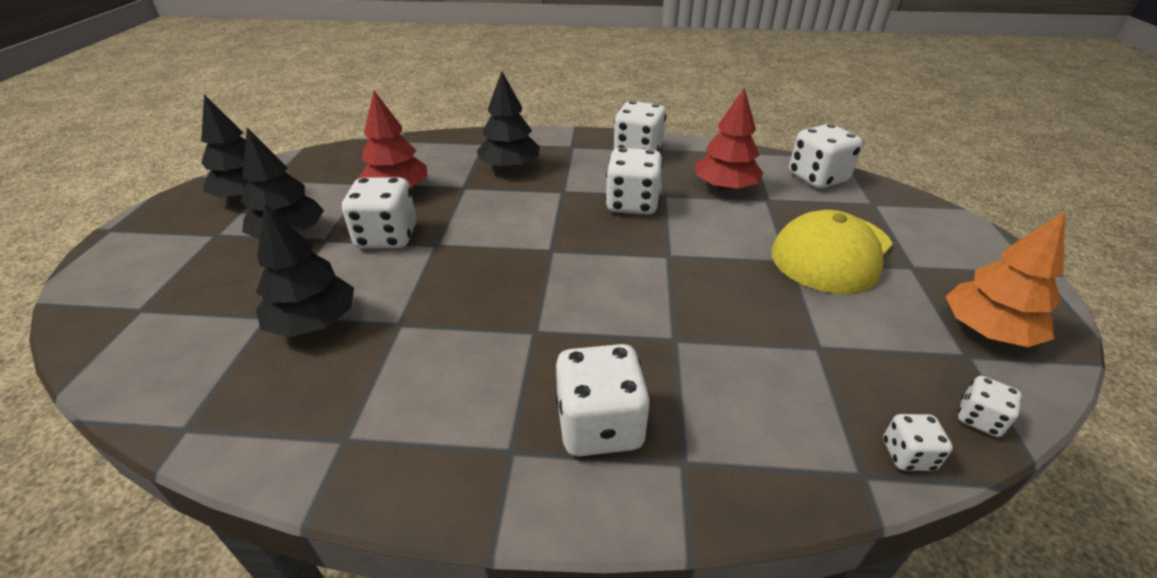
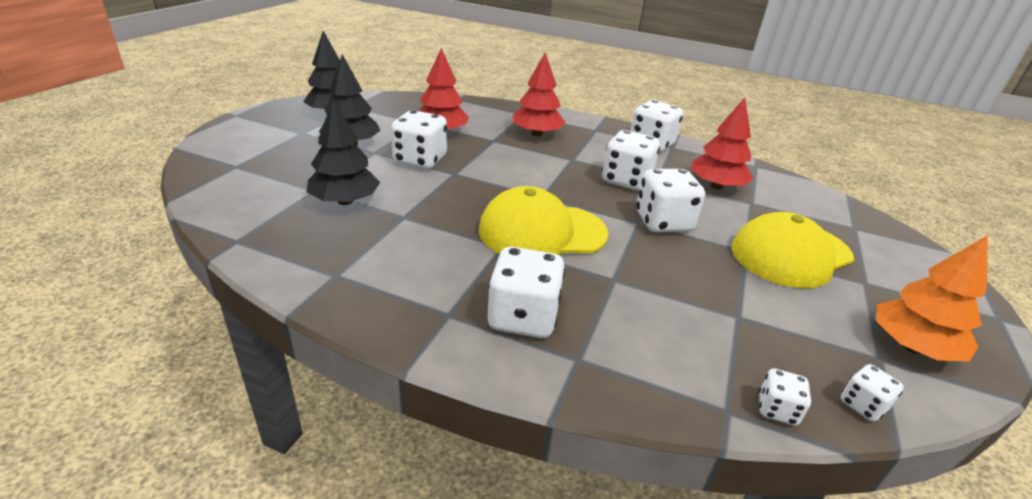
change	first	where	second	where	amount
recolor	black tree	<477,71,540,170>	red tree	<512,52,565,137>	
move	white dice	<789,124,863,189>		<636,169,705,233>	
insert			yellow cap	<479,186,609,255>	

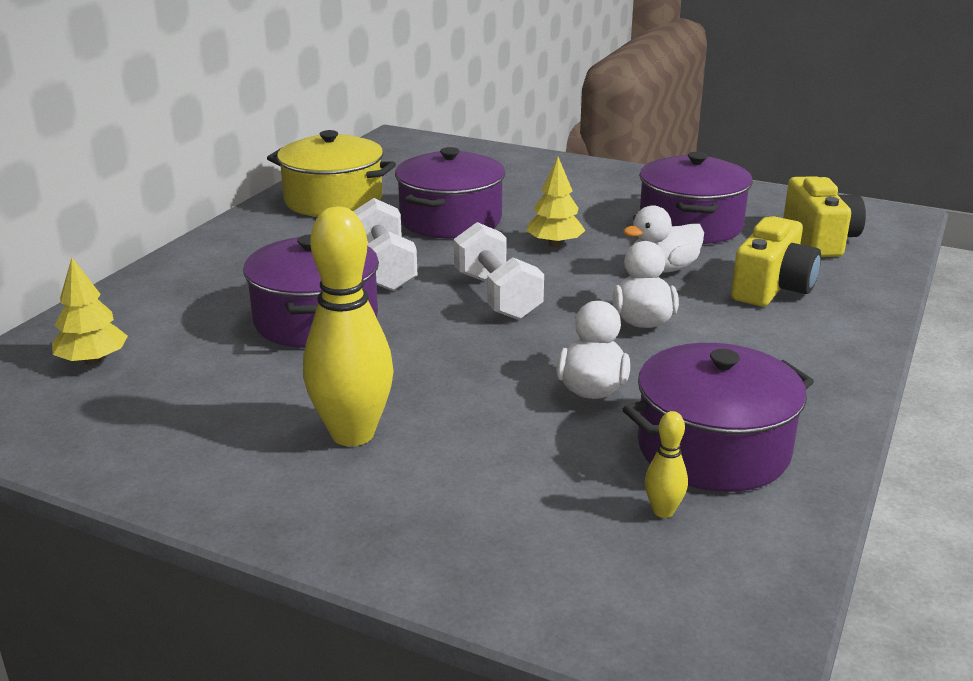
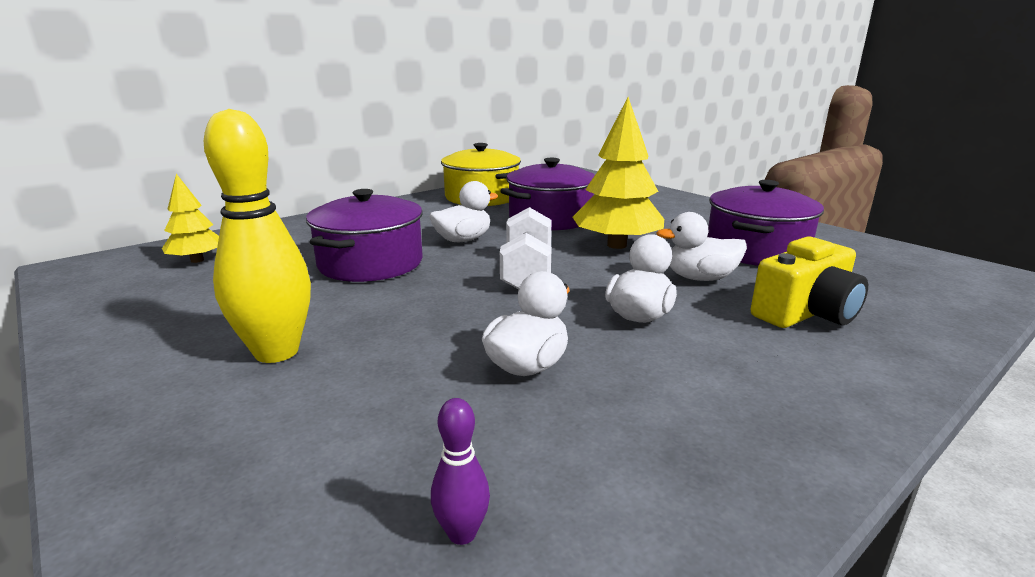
change	first	where	second	where	amount
resize	yellow tree	<526,157,586,247>		<573,97,664,249>	x1.74
delete	yellow camera	<783,176,866,257>			
replace	white dumbbell	<353,198,418,291>	white duck	<429,181,498,242>	
delete	purple pot	<623,343,814,492>			
recolor	yellow bowling pin	<645,411,688,518>	purple bowling pin	<431,398,490,545>	

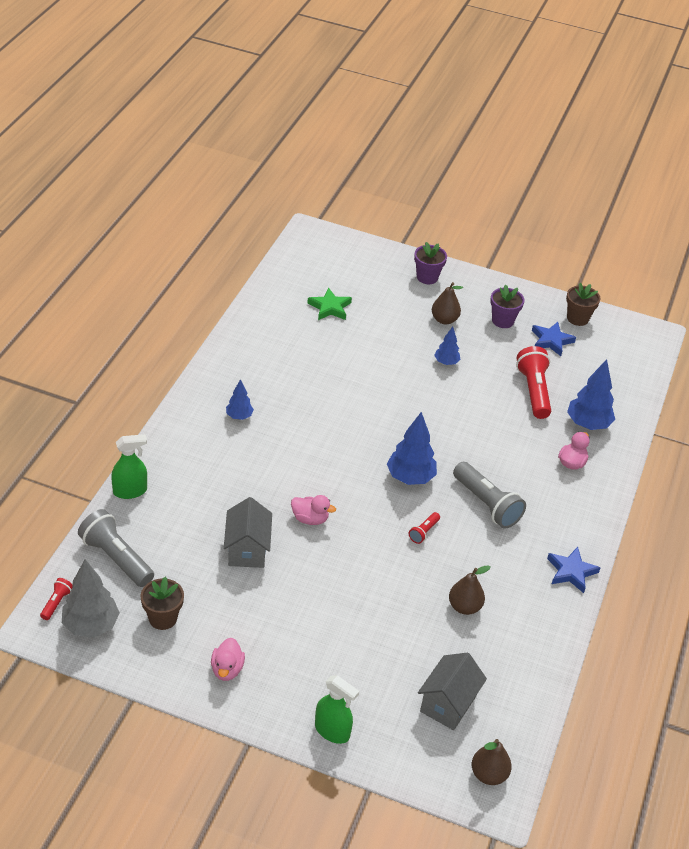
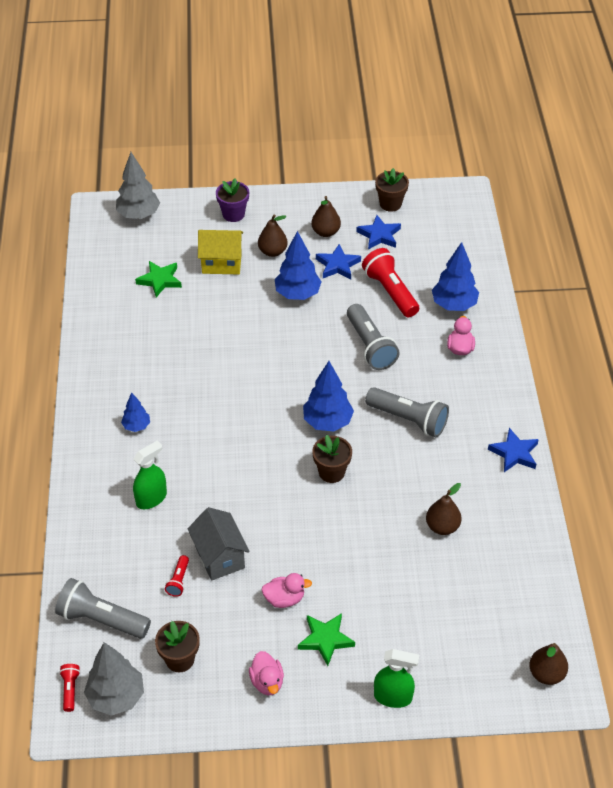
change	first	where	second	where	amount
replace	purple flower pot	<490,285,524,328>	brown pear	<311,196,341,237>	
resize	blue tree	<434,327,460,365>		<275,231,322,300>	x1.76
move	green spray bottle	<111,434,147,499>		<133,441,167,509>	
move	pink duck	<291,495,336,525>		<262,573,312,608>	
move	red flashlight	<409,512,440,544>		<165,555,189,597>	
delete	grey house	<418,652,487,730>			
insert			grey tree	<116,152,160,219>	
insert			yellow house	<198,230,243,274>	
insert			blue star	<316,244,361,280>	
insert			grey flashlight	<347,304,400,370>	
insert			brown flower pot	<312,435,352,483>	
insert			green star	<298,613,355,666>	

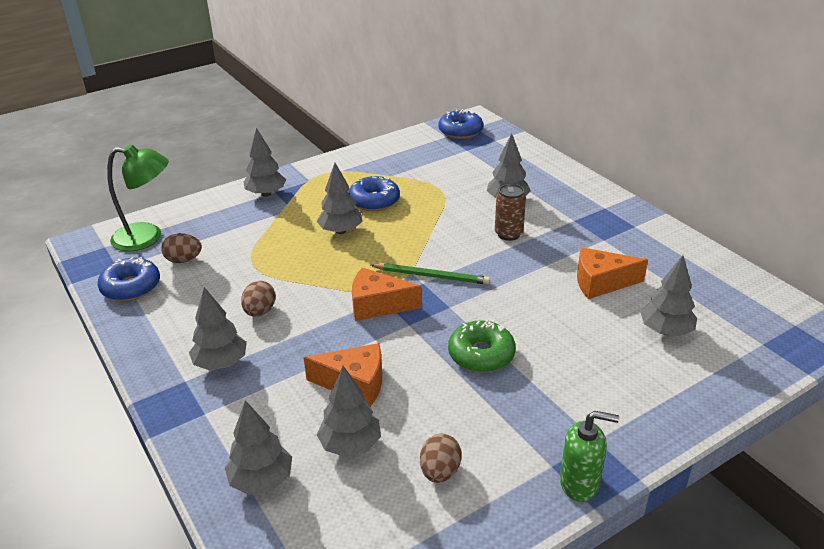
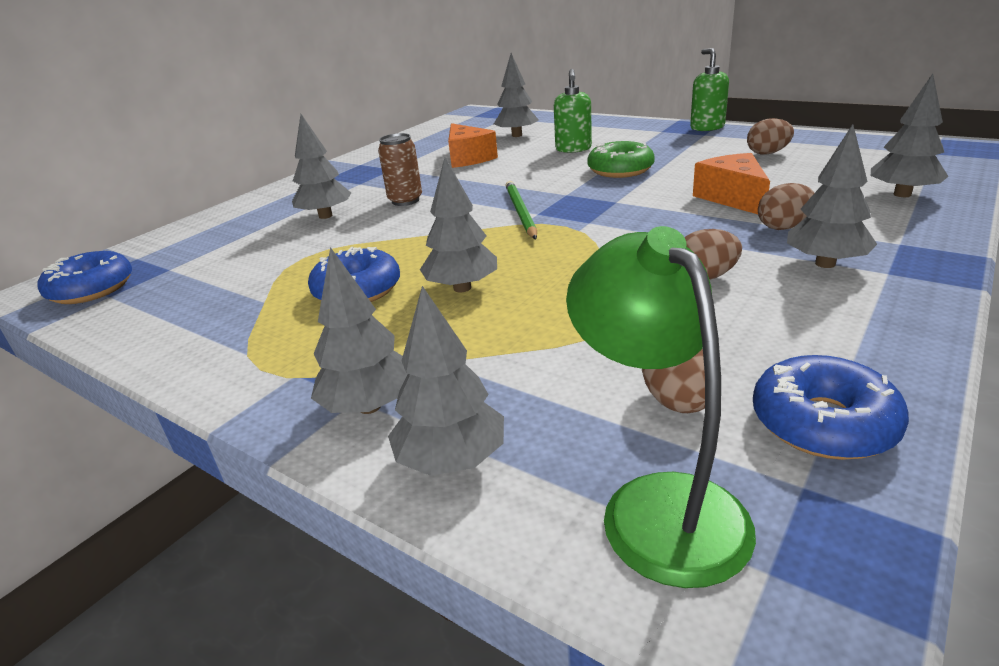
change	first	where	second	where	amount
delete	orange cheese	<352,268,422,321>			
move	grey tree	<317,366,381,457>		<388,286,504,476>	
insert			green soap dispenser	<554,69,592,153>	
insert			brown egg	<758,183,814,230>	

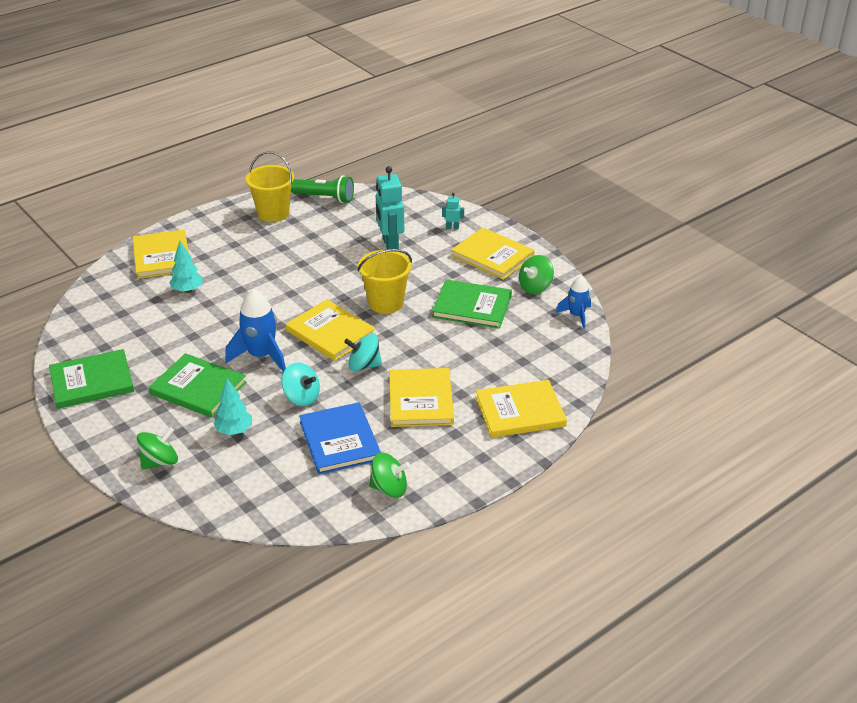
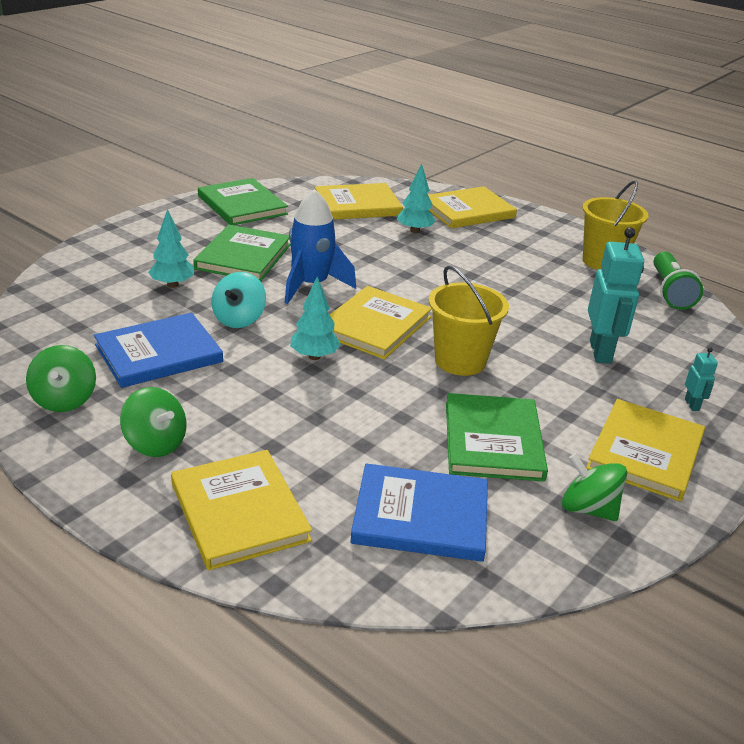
change	first	where	second	where	amount
rotate	turquoise robot	<376,166,404,250>		<588,227,644,364>	120 degrees clockwise
delete	blue rocket	<556,276,591,329>			
replace	turquoise spinning top	<344,334,382,371>	turquoise tree	<290,277,341,360>	
move	yellow book	<389,368,454,427>		<315,183,403,220>	
move	green spinning top	<137,427,178,470>		<120,387,186,457>	
insert			blue book	<351,463,488,562>	

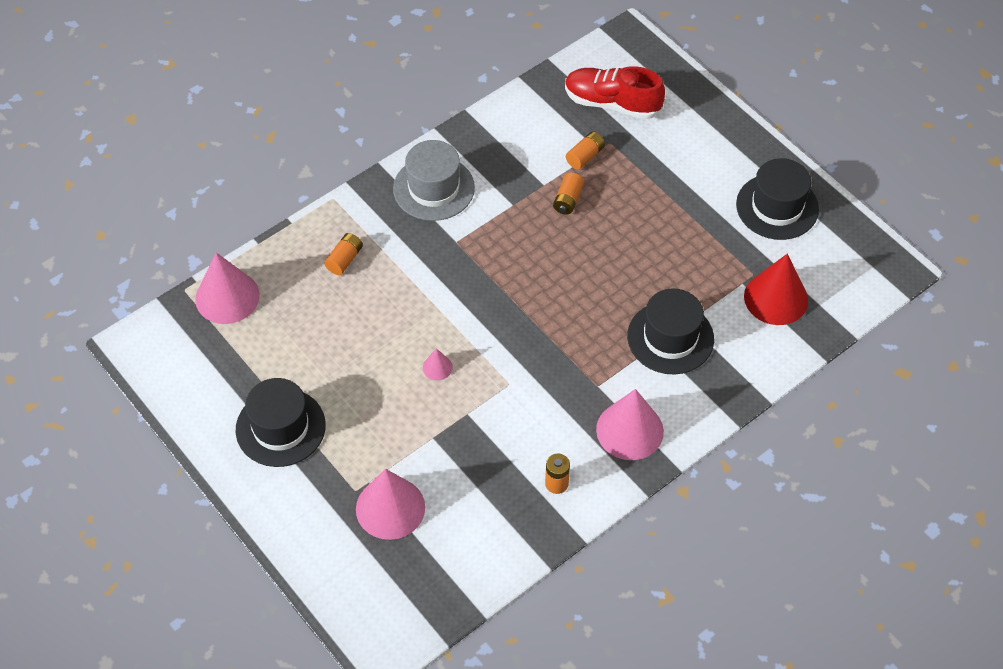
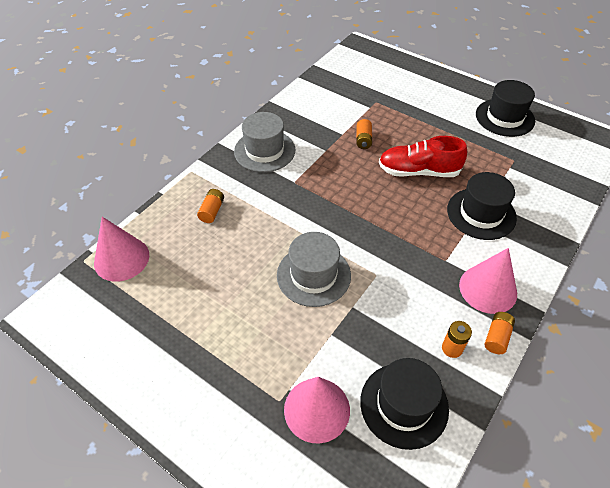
change	first	where	second	where	amount
move	red shoe	<565,66,665,119>		<379,136,467,177>	
move	orange battery	<566,132,605,169>		<485,312,515,354>	
delete	red cone	<744,254,808,325>			
replace	pink cone	<423,348,453,380>	grey hat	<277,232,351,307>	
move	black hat	<236,378,326,467>		<360,358,449,450>	

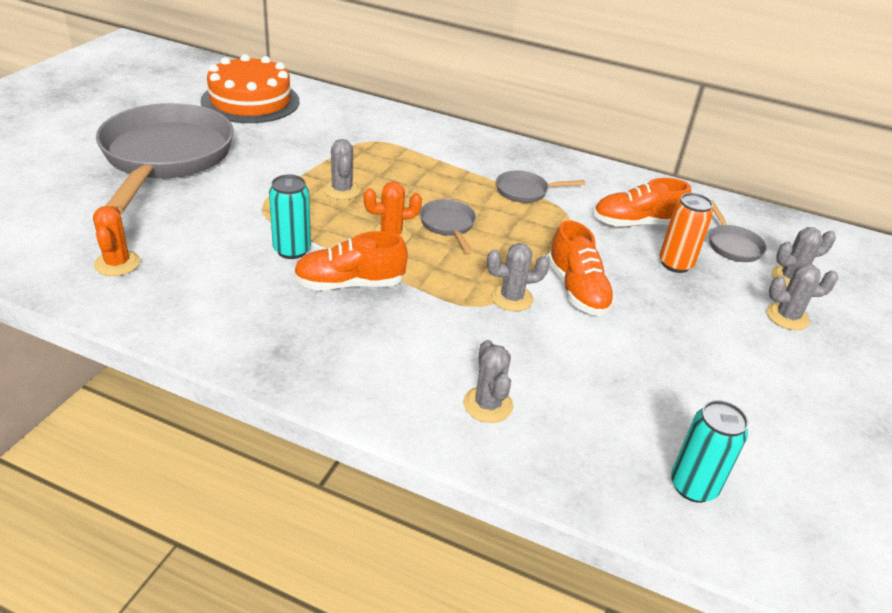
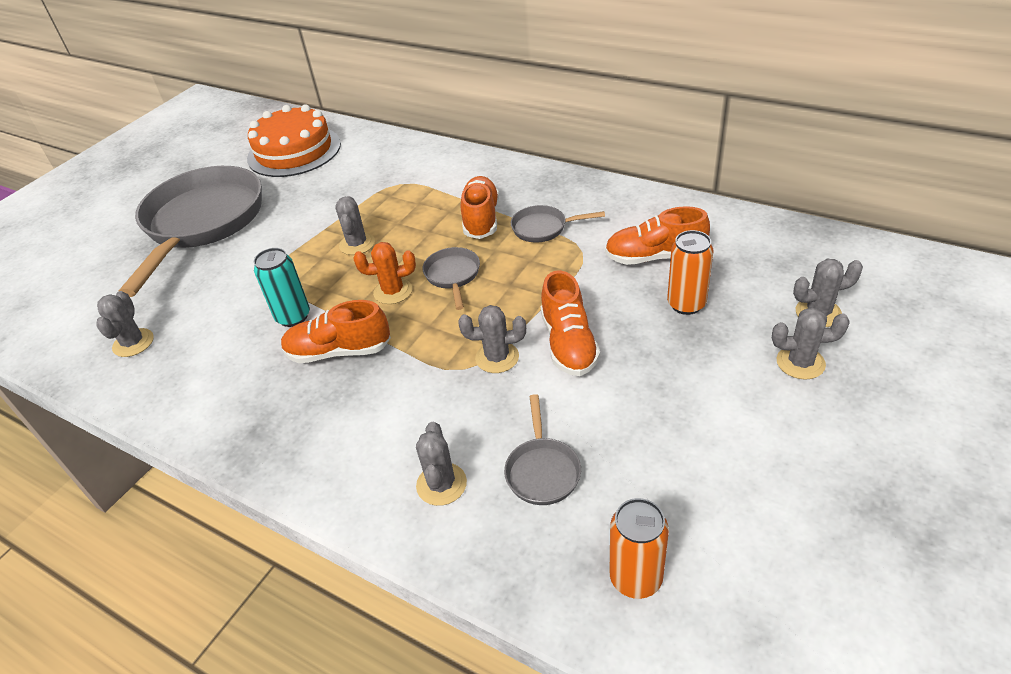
change	first	where	second	where	amount
move	grey pan	<709,200,767,262>		<504,394,581,505>	
recolor	orange cactus	<93,206,140,276>	grey cactus	<96,291,154,357>	
recolor	turquoise can	<671,400,748,503>	orange can	<610,498,669,599>	
insert			orange shoe	<461,176,499,239>	

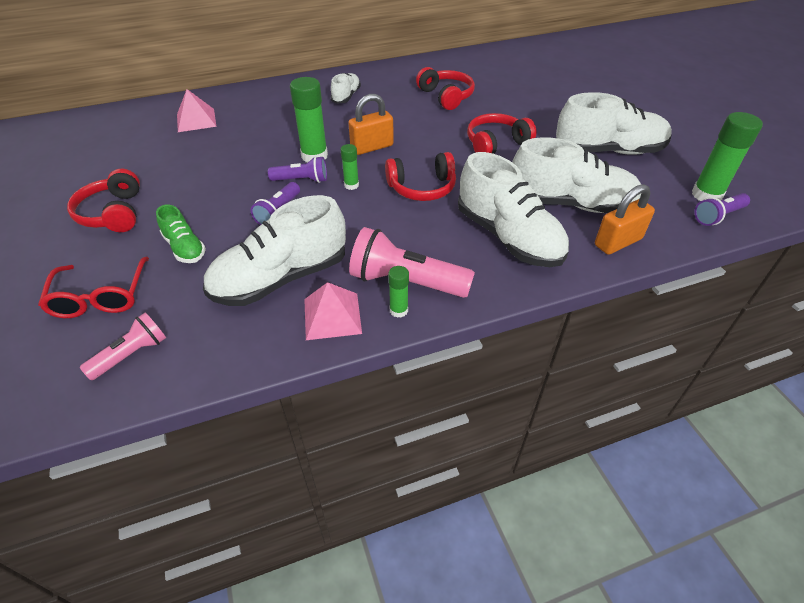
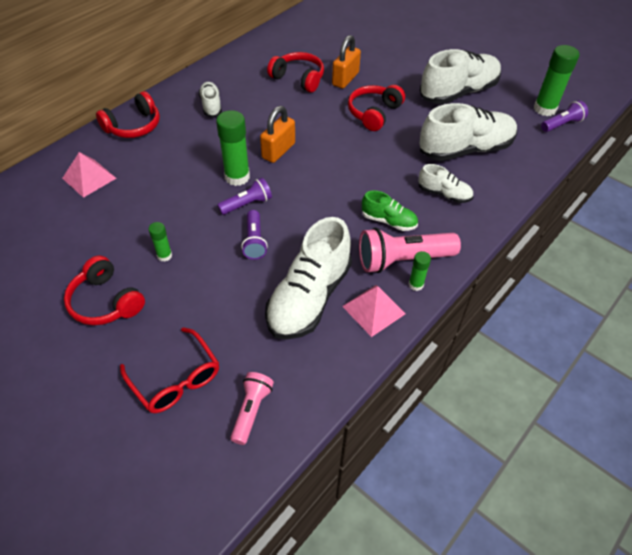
change	first	where	second	where	amount
move	green glue stick	<341,144,359,190>		<148,222,172,262>	
move	red headphones	<385,152,456,201>		<96,91,160,138>	
resize	white shoe	<458,152,569,267>		<418,164,473,203>	x0.51
move	orange padlock	<595,184,655,255>		<332,35,361,88>	
rotate	purple flashlight	<694,193,750,226>		<541,100,588,132>	150 degrees counterclockwise
move	green shoe	<156,205,206,263>		<362,190,418,231>	

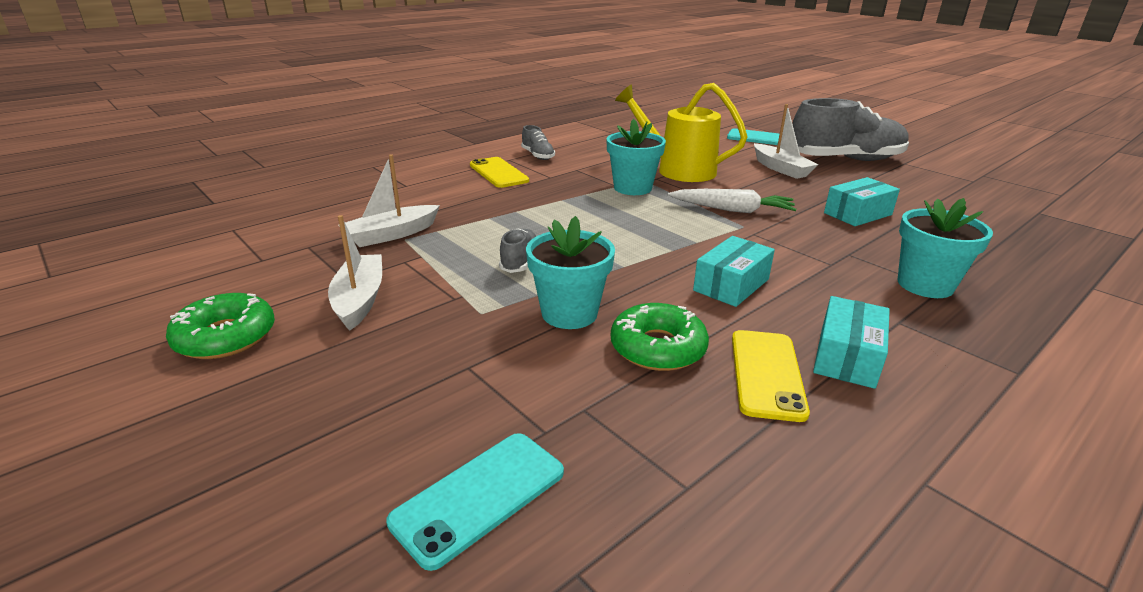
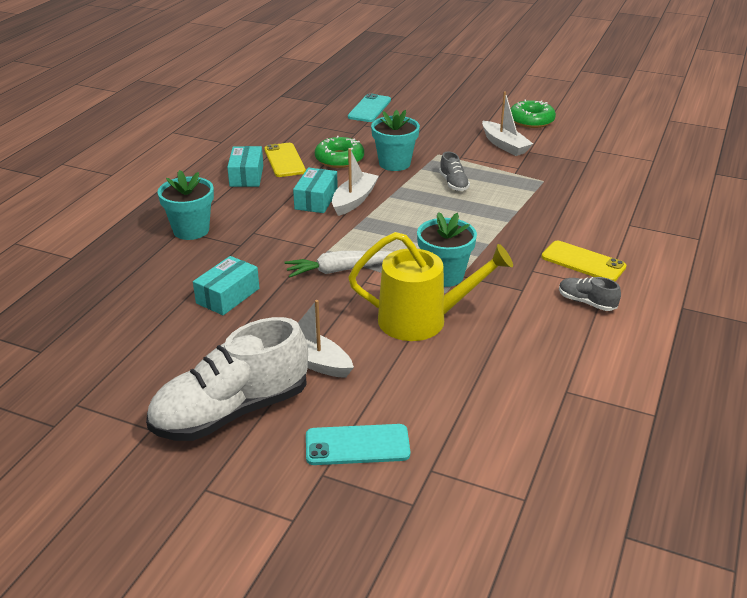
change	first	where	second	where	amount
recolor	grey shoe	<792,98,909,161>	white shoe	<146,317,308,441>	
move	white boat	<338,154,440,247>		<332,149,379,216>	

